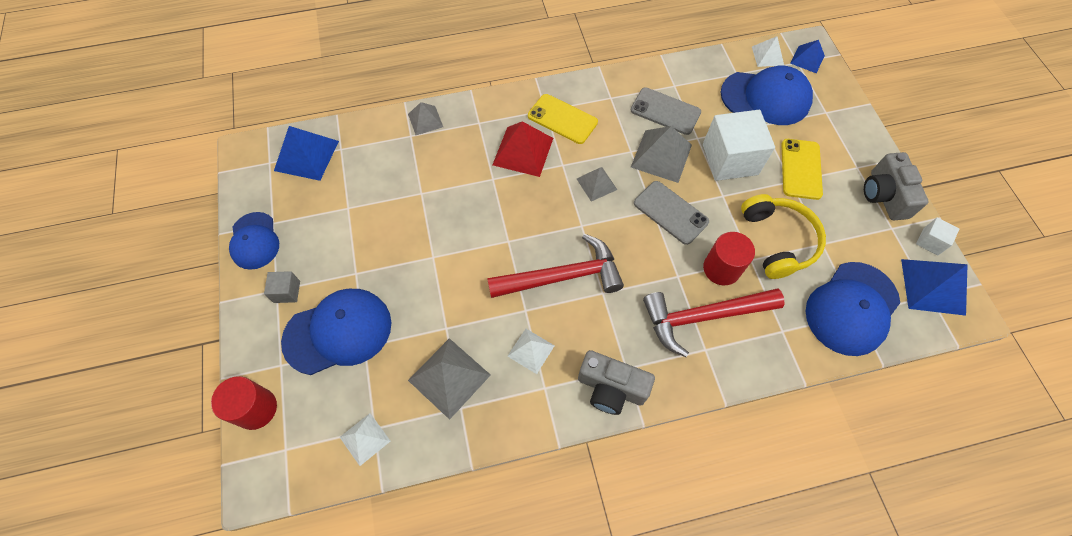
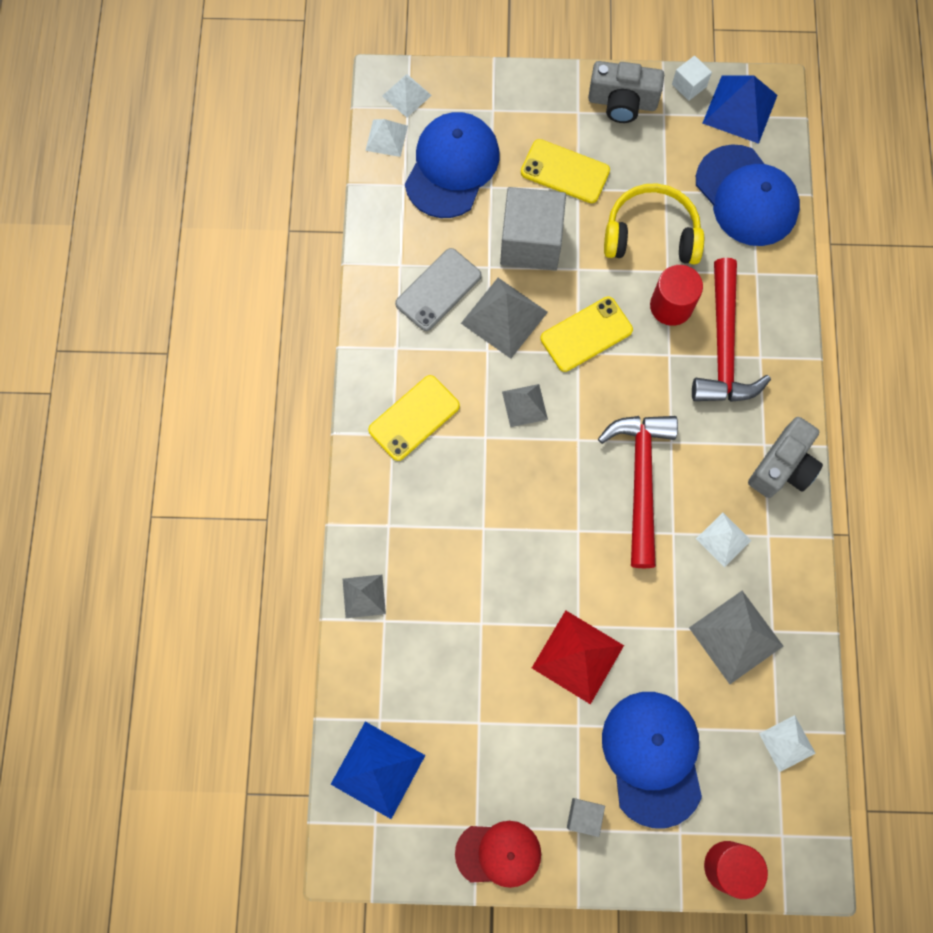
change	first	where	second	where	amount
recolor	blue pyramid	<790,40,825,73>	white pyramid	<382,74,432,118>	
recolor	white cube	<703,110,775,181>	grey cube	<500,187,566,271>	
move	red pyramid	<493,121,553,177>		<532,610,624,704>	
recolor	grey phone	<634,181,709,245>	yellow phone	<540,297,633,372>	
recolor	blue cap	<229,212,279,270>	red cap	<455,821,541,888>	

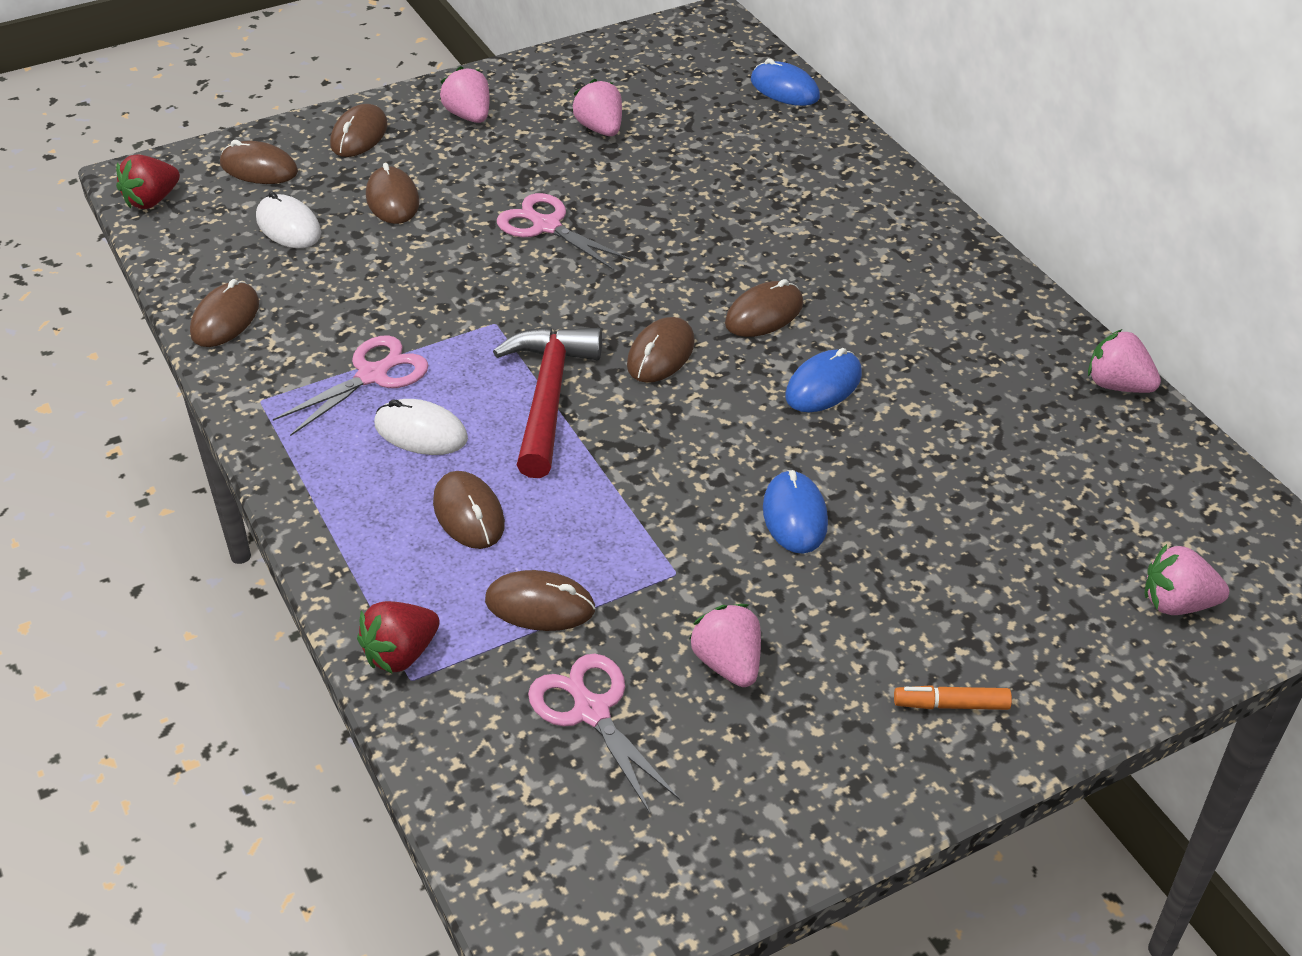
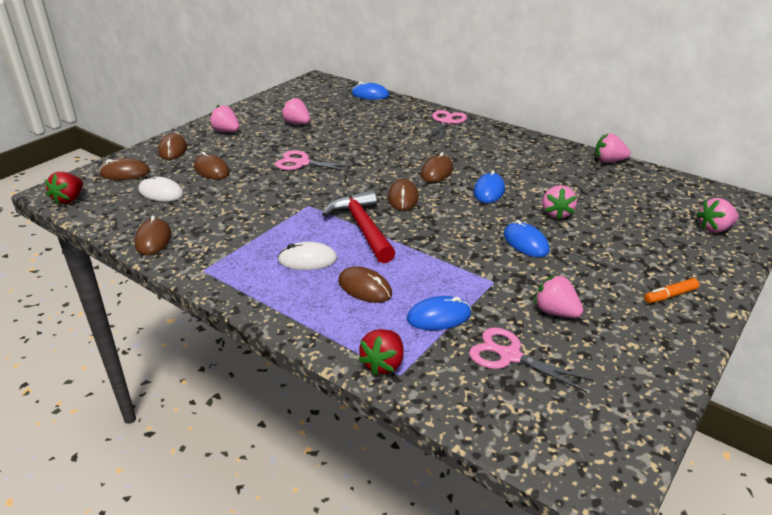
change	first	where	second	where	amount
move	pink scissors	<273,335,429,436>		<428,110,467,141>	
recolor	brown mouse	<485,570,595,631>	blue mouse	<407,296,471,330>	
insert			pink strawberry	<542,185,577,220>	

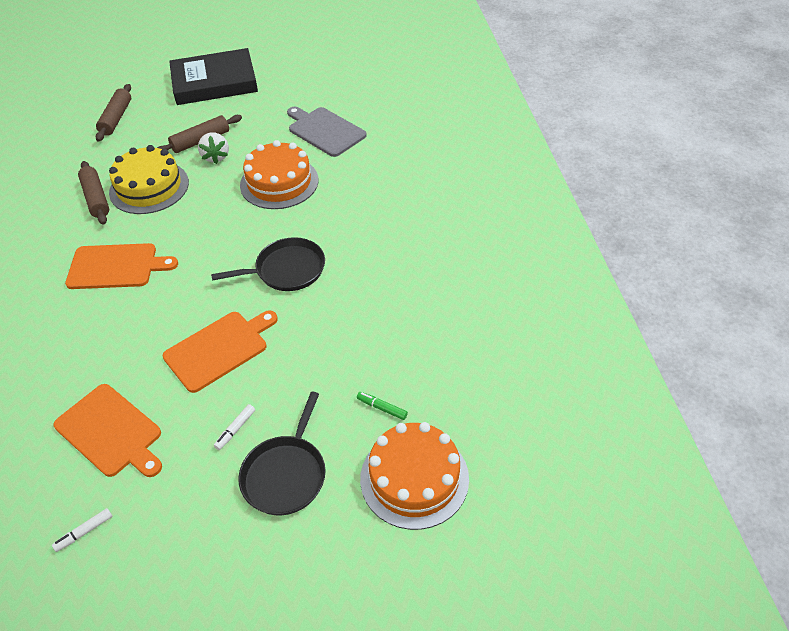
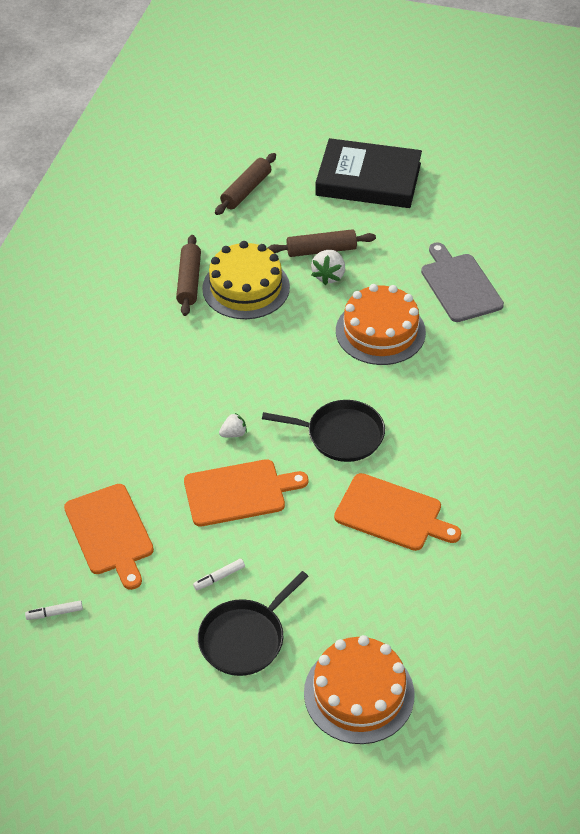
change	first	where	second	where	amount
move	orange cutting board	<65,243,178,289>		<334,473,461,551>	
delete	green marker	<357,392,408,420>			
insert			white strawberry	<219,413,247,438>	

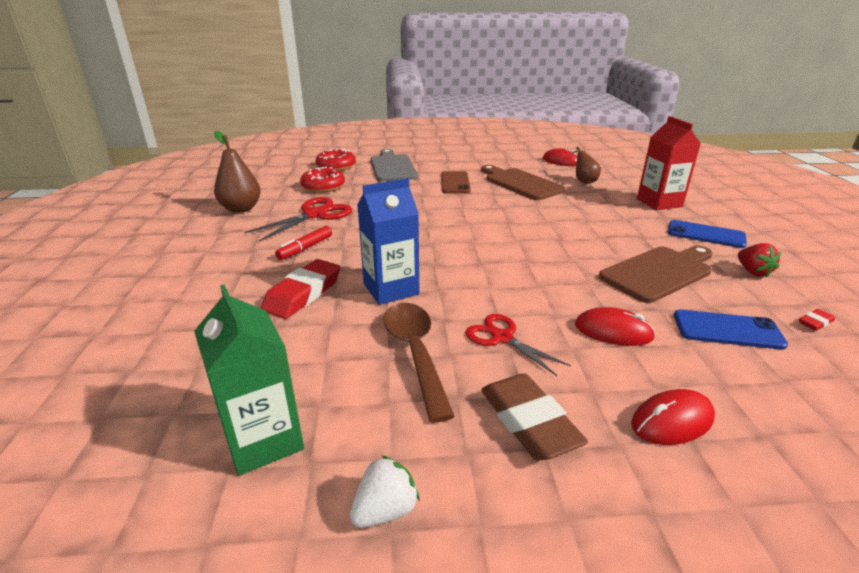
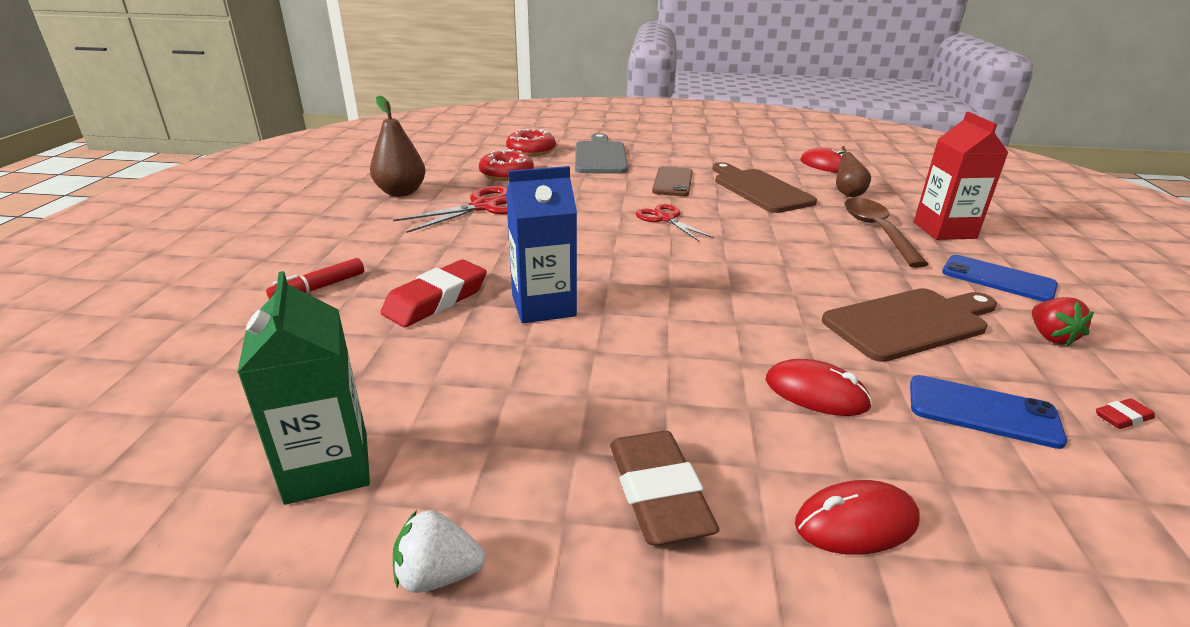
change	first	where	second	where	amount
move	red marker	<275,226,332,260>		<266,258,364,299>	
move	brown spoon	<383,303,455,423>		<844,198,929,268>	
move	red scissors	<465,314,571,376>		<636,204,714,241>	
rotate	white strawberry	<350,455,420,528>		<393,510,486,593>	150 degrees counterclockwise

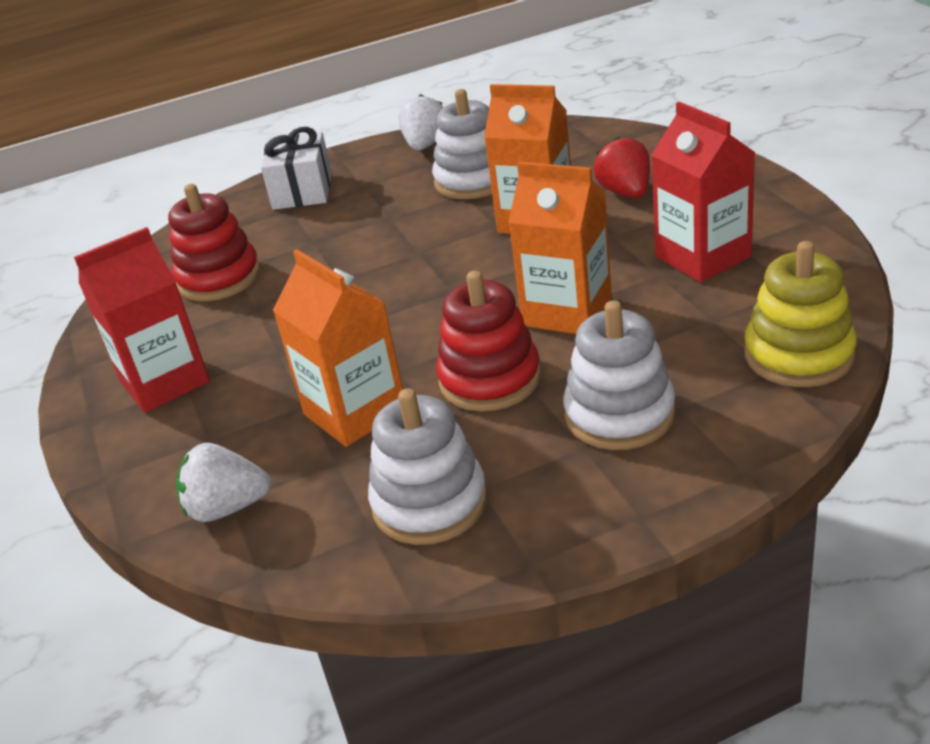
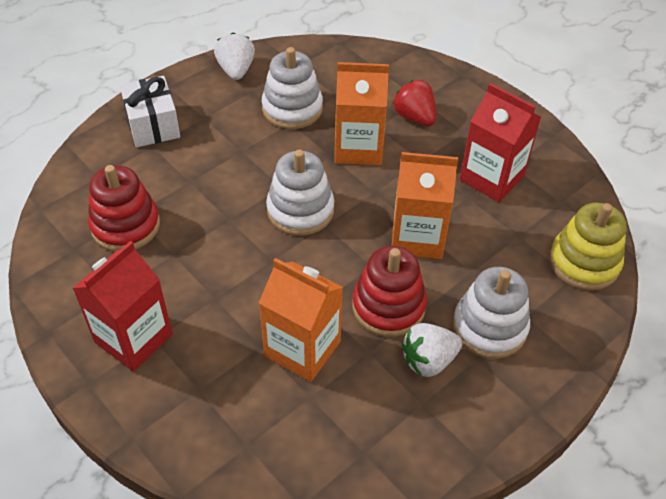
change	first	where	second	where	amount
move	white stacking toy	<368,388,487,545>		<266,150,334,236>	
move	white strawberry	<176,443,271,522>		<402,323,463,377>	

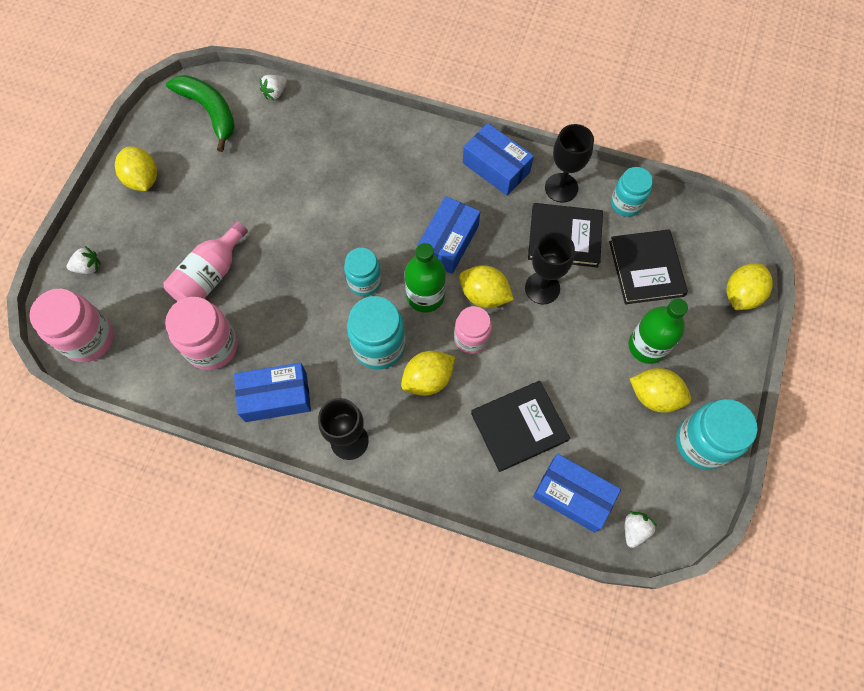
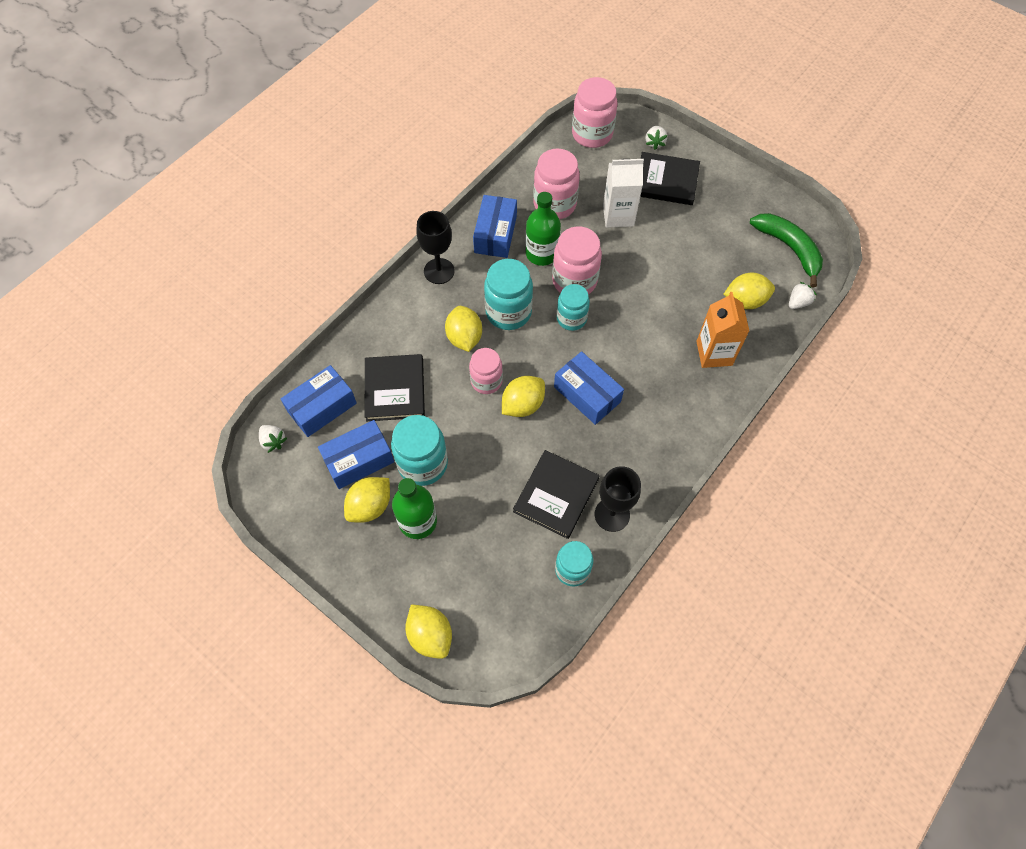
change	first	where	second	where	amount
rotate	green banana	<166,75,235,152>		<750,213,823,288>	105 degrees counterclockwise
rotate	white strawberry	<259,75,287,101>		<789,282,817,309>	75 degrees clockwise
move	blue box	<463,123,534,196>		<318,420,394,489>	
move	yellow lemon	<115,147,157,191>		<723,272,775,309>	
replace	pink bottle	<163,221,248,302>	white carton	<603,159,644,228>	
move	black book	<609,229,688,304>		<640,152,700,205>	
delete	black goblet	<525,232,575,304>			
move	green bottle	<405,243,446,313>		<526,192,561,266>	
move	turquoise jar	<676,399,758,469>		<391,415,448,486>	
insert			pink jar	<552,226,602,294>	
insert			orange carton	<696,292,749,368>	

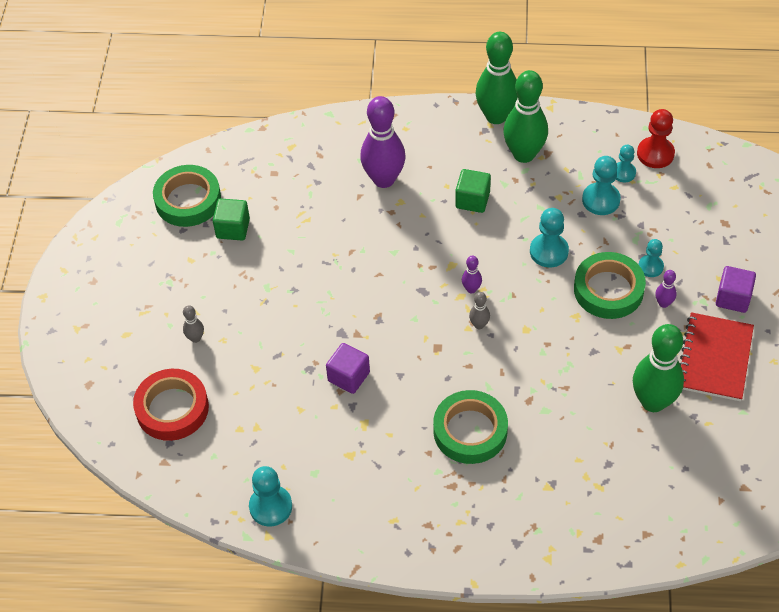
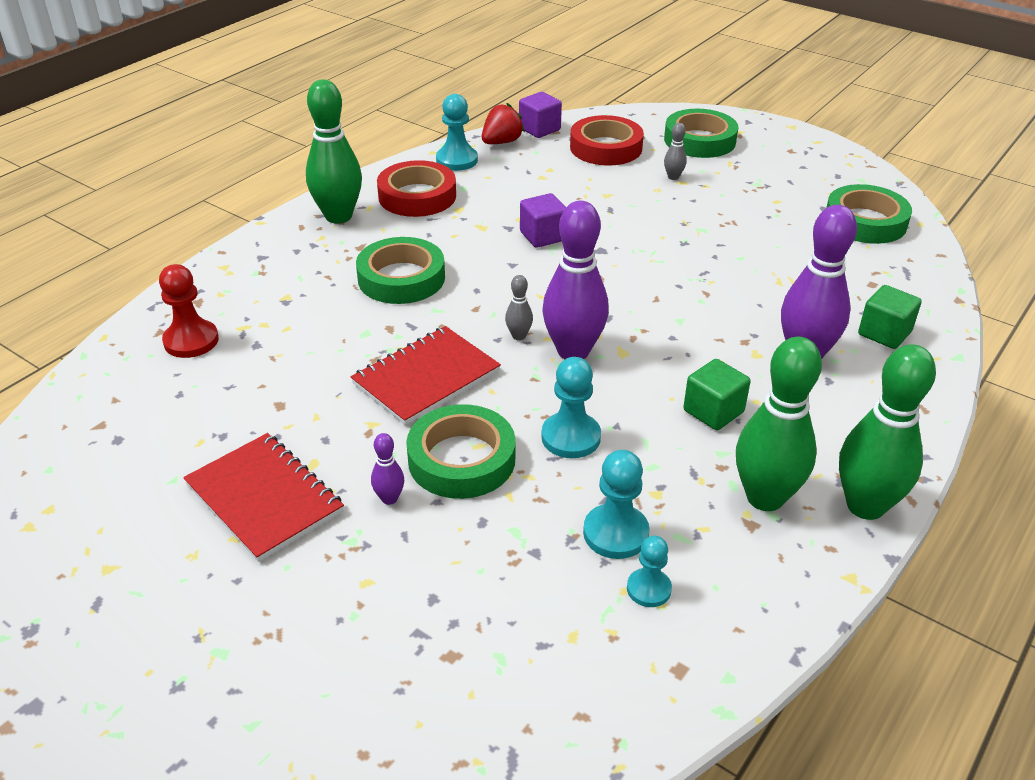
change	first	where	second	where	amount
move	red pawn	<637,109,675,168>		<159,264,219,358>	
move	green cube	<213,198,250,240>		<858,285,922,349>	
delete	turquoise pawn	<638,239,664,277>			
resize	purple bowling pin	<462,256,482,293>		<542,201,609,359>	x2.30
move	purple cube	<716,266,756,313>		<519,92,562,138>	
move	green bowling pin	<633,324,684,412>		<306,79,362,224>	
insert			red strawberry	<482,103,525,144>	
insert			green tape	<664,109,738,158>	
insert			red tape	<377,160,456,217>	
insert			red notebook	<350,326,501,425>	

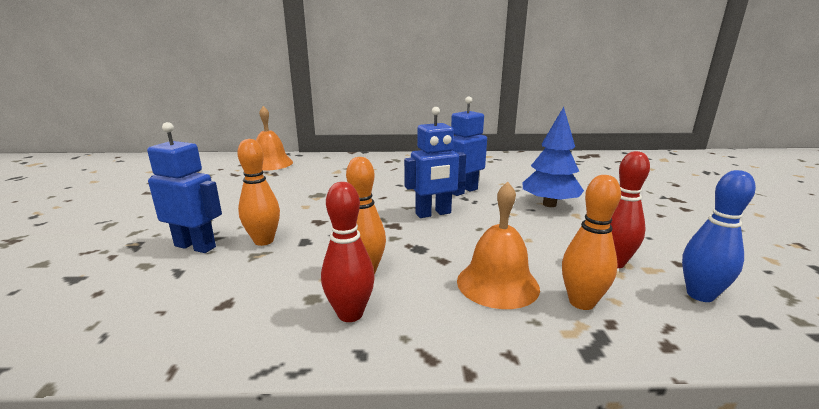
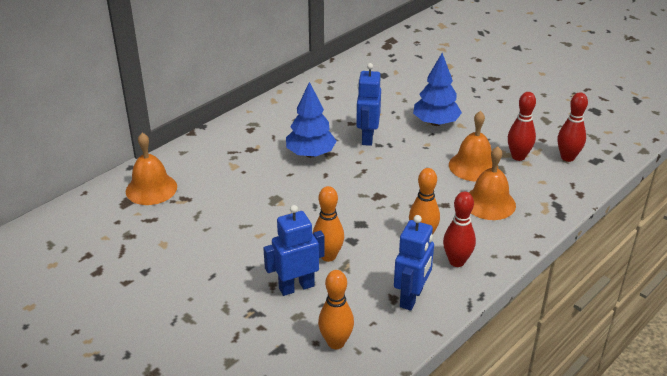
change	first	where	second	where	amount
move	blue robot	<404,107,466,218>		<394,215,434,311>	
recolor	blue bowling pin	<682,170,756,302>	red bowling pin	<558,92,588,162>	
move	orange bowling pin	<562,175,621,310>		<318,270,354,349>	
insert			blue tree	<286,82,336,158>	
insert			orange bell	<449,111,498,181>	

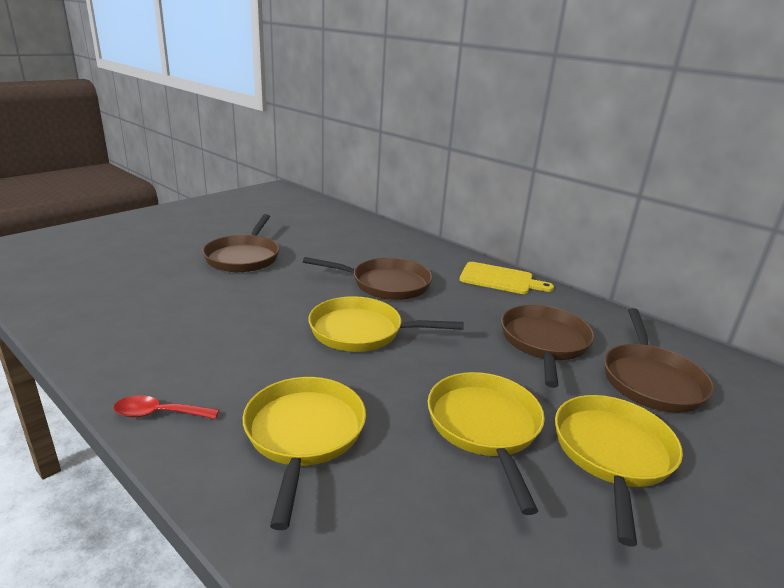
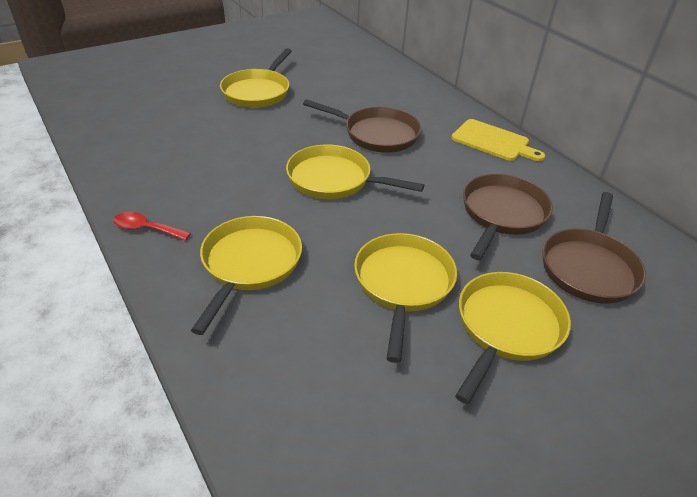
change	first	where	second	where	amount
recolor	brown pan	<202,214,280,273>	yellow pan	<220,48,292,108>	

